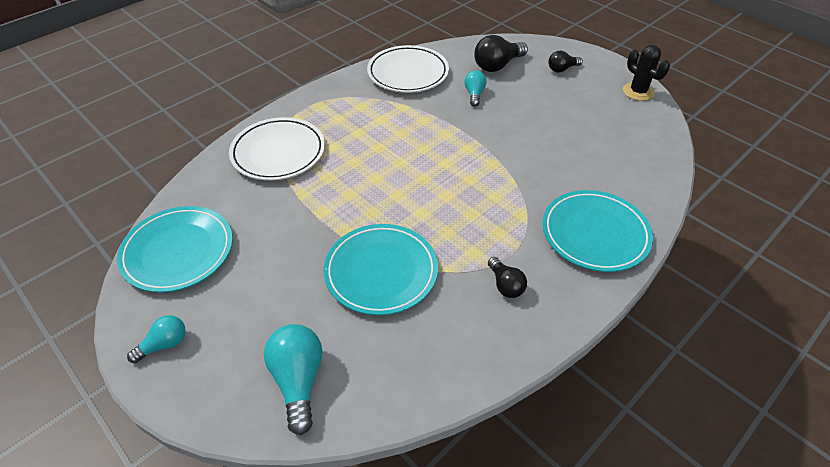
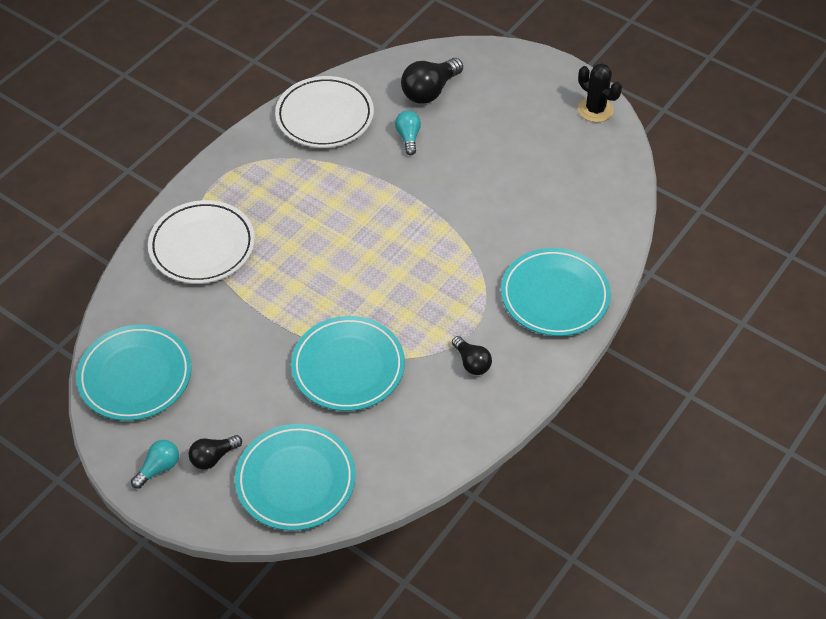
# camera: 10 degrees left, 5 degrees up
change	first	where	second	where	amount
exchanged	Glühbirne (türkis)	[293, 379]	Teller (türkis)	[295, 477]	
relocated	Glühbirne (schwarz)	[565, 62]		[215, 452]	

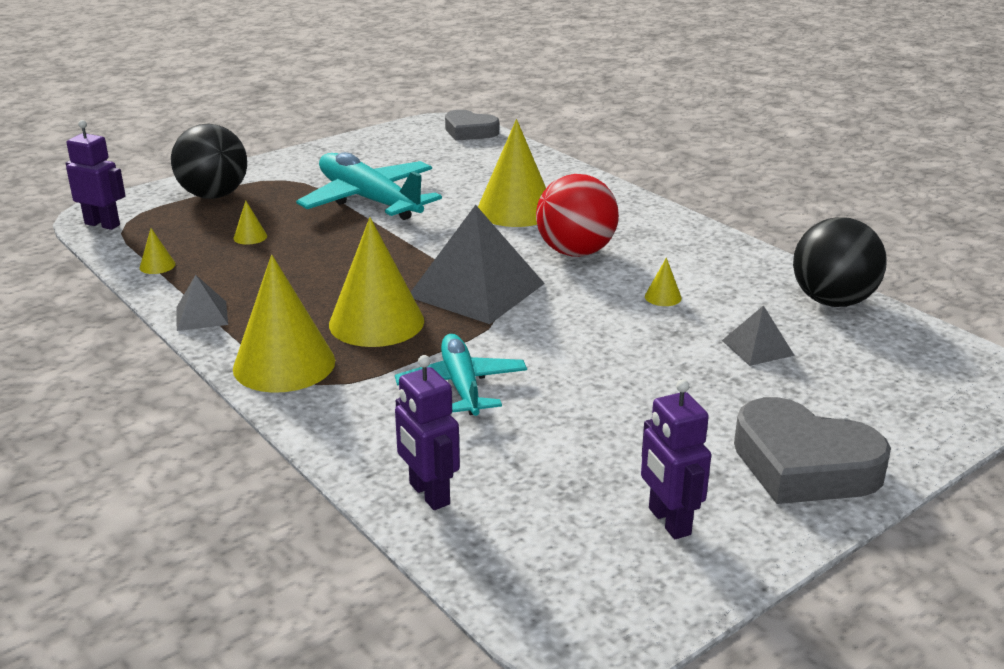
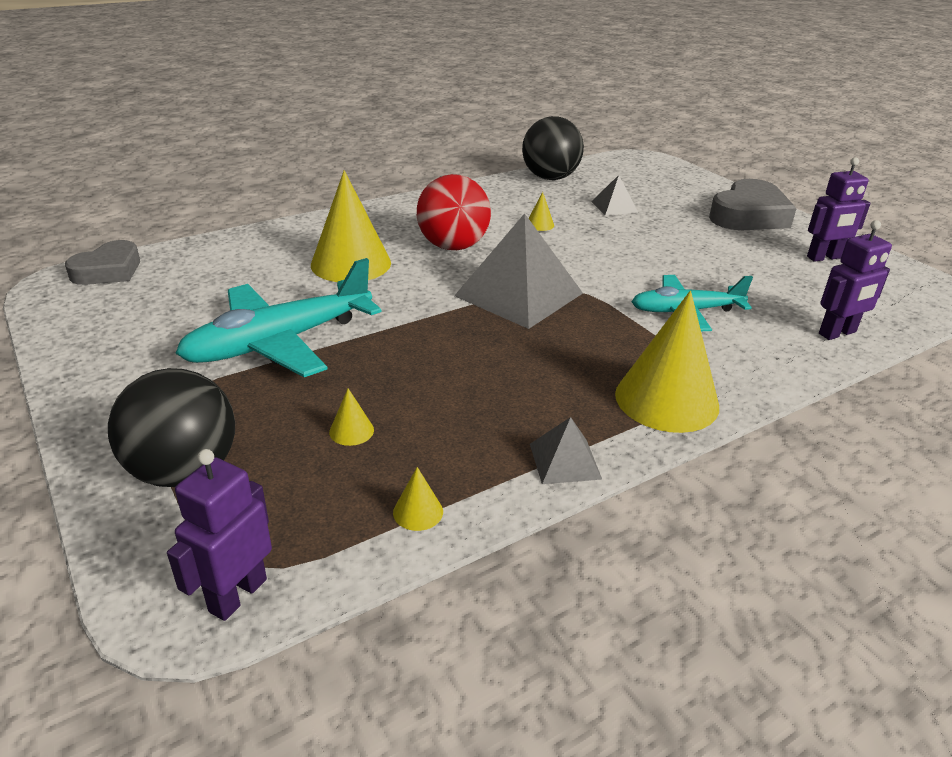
# camera: 85 degrees left, 5 degrees up
change	first	where	second	where	amount
missing	Kegel (gelb)	[376, 282]			

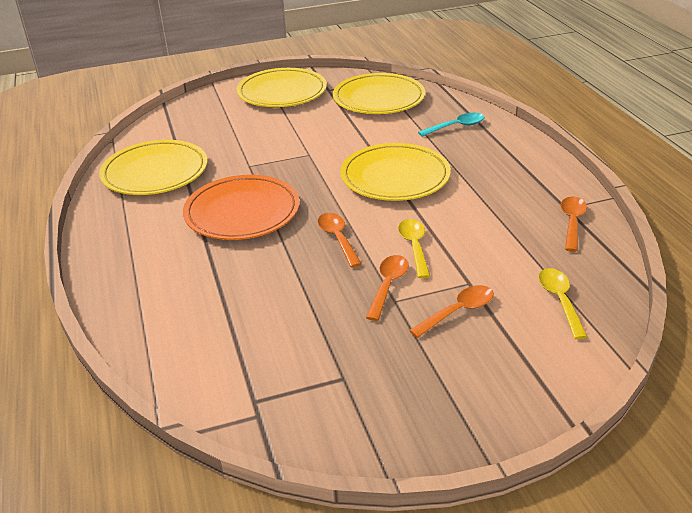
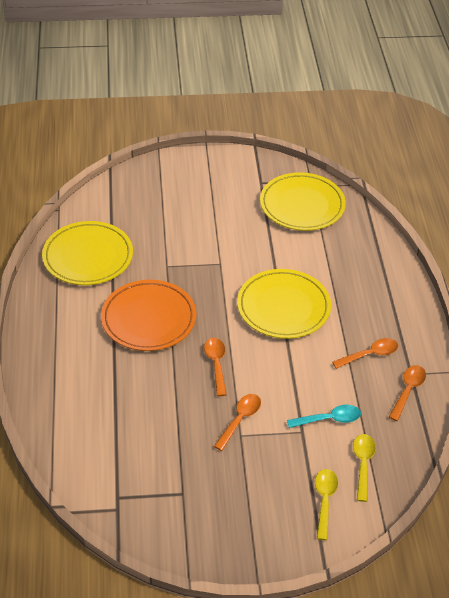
# camera: 10 degrees right, 10 degrees up
change	first	where	second	where	amount
missing	Teller (gelb)	[282, 87]			
relocated	Löffel (gelb)	[414, 248]		[326, 504]	
relocated	Löffel (orange)	[451, 311]		[365, 353]	
relocated	Löffel (türkis)	[451, 125]		[324, 416]	

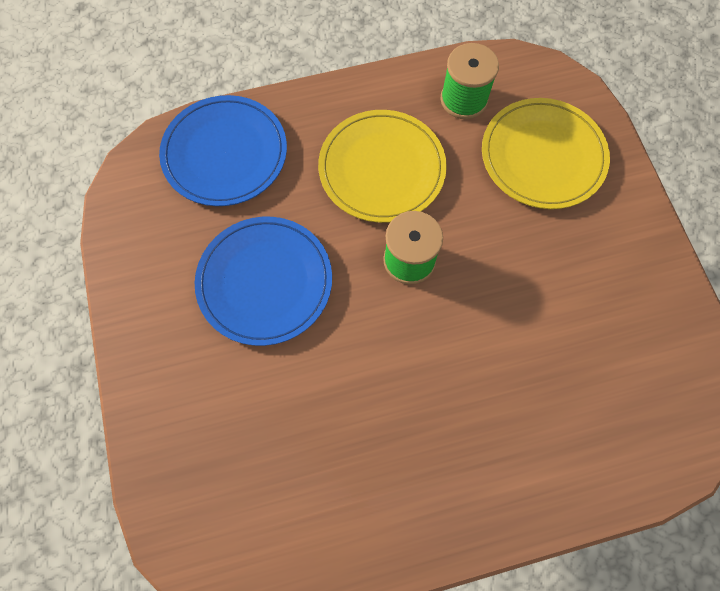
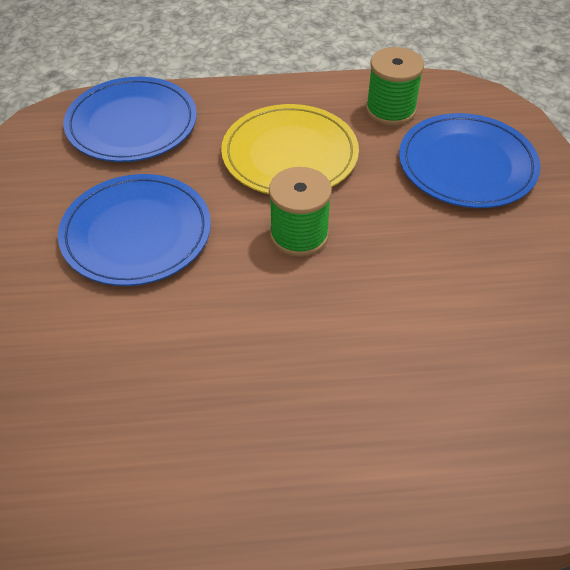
# camera: 10 degrees right, 20 degrees down
change	first	where	second	where	amount
colour	Teller (gelb)	[546, 153]	Teller (blau)	[470, 160]	

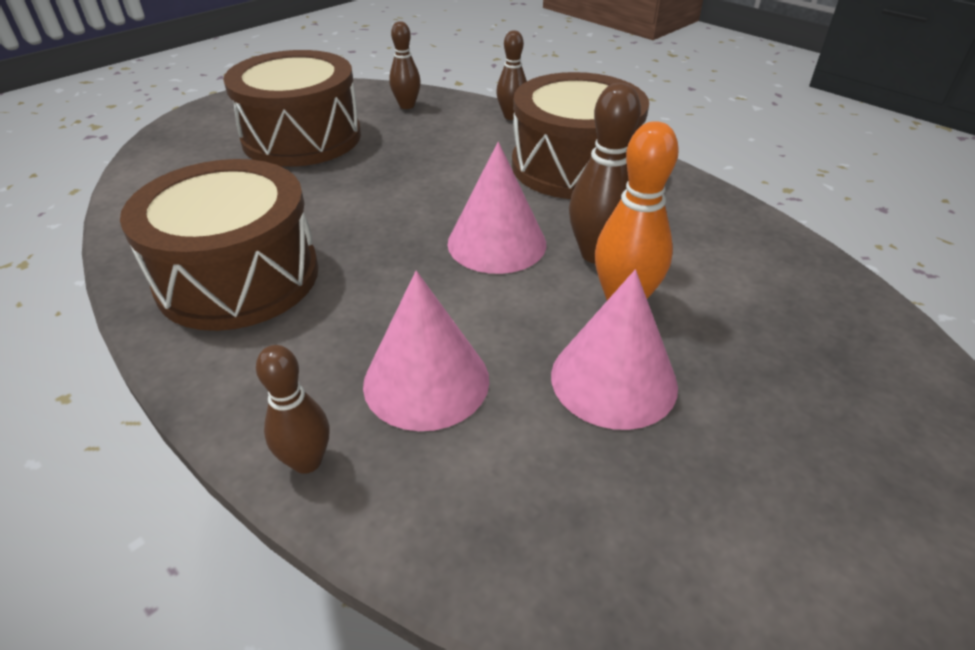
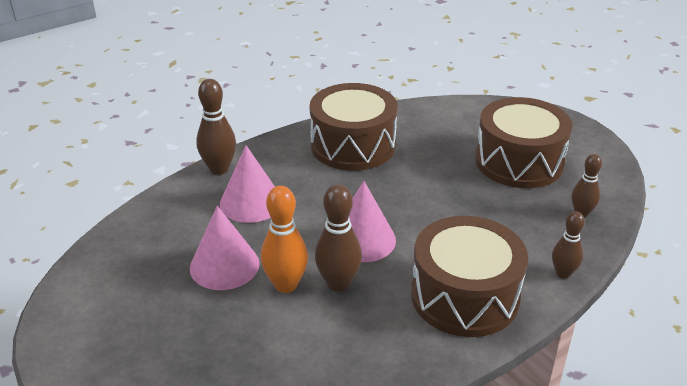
# camera: 100 degrees right, 5 degrees down
change	first	where	second	where	amount
size	Bowlingkegel (braun)	[293, 409]		[216, 127]	x1.54

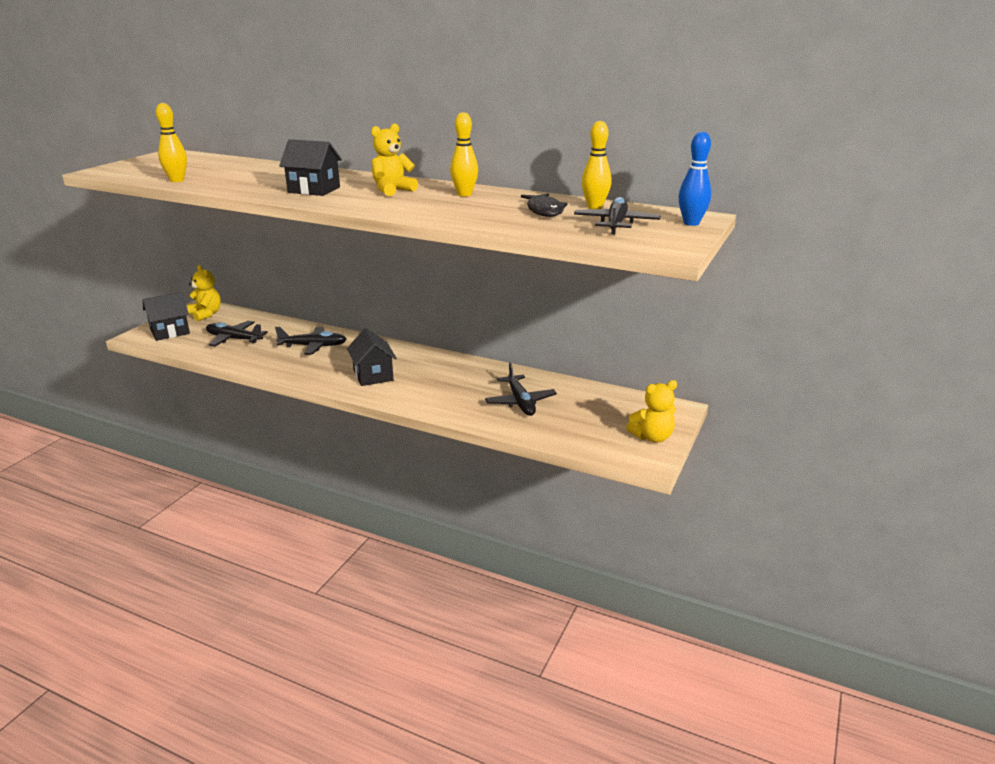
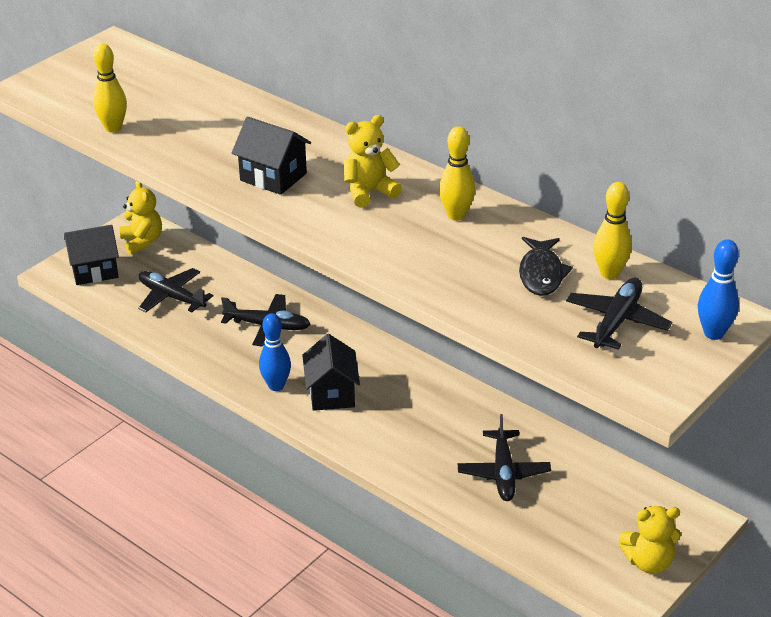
# camera: 15 degrees right, 10 degrees up
change	first	where	second	where	amount
appeared			Bowlingkegel (blau)	[275, 352]	

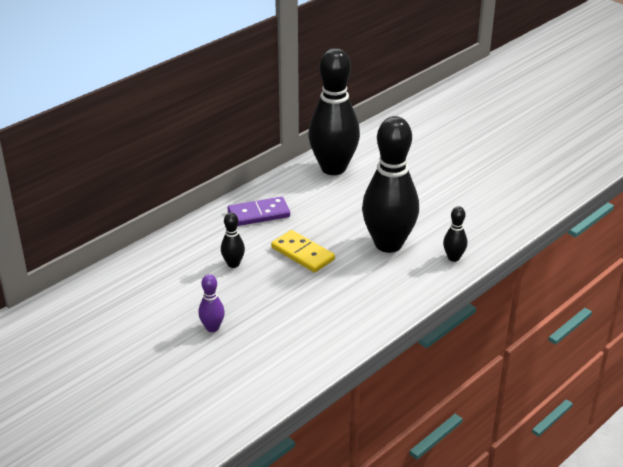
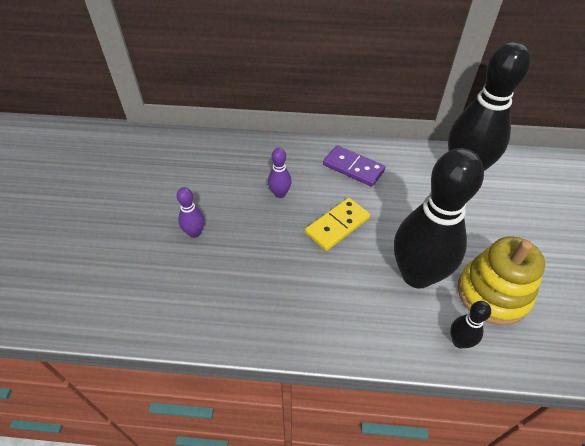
# camera: 50 degrees right, 15 degrees up
change	first	where	second	where	amount
colour	Bowlingkegel (schwarz)	[233, 240]	Bowlingkegel (lila)	[280, 173]	
spun	Dominostein (gelb)	[303, 251]		[337, 224]	45 degrees clockwise
appeared			Stapelspielzeug (gelb)	[501, 281]	

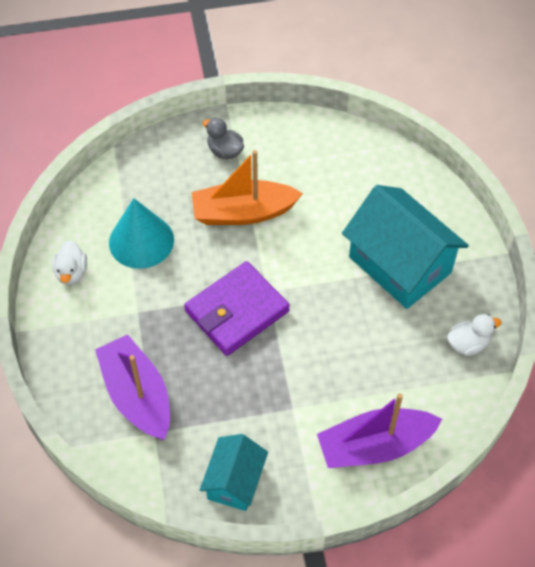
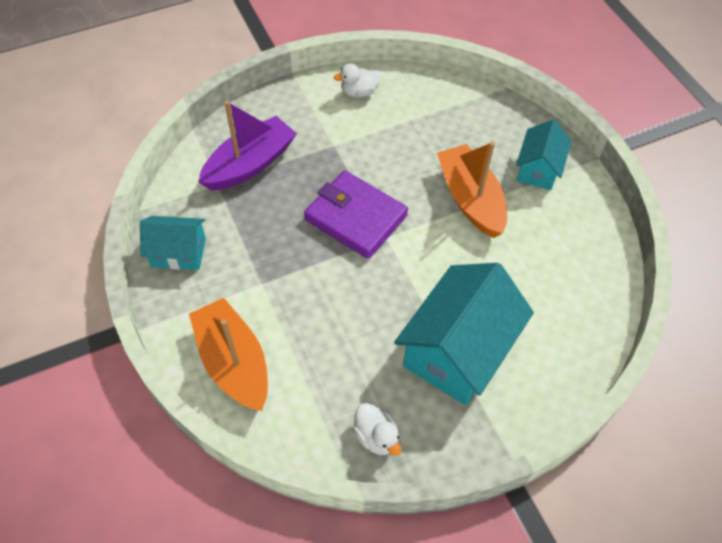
# camera: 75 degrees right, 0 degrees up
change	first	where	second	where	amount
missing	Kegel (türkis)	[141, 233]			
exchanged	Ente (grau)	[223, 138]	Haus (türkis)	[544, 154]	
colour	Boot (lila)	[379, 430]	Boot (orange)	[228, 354]	

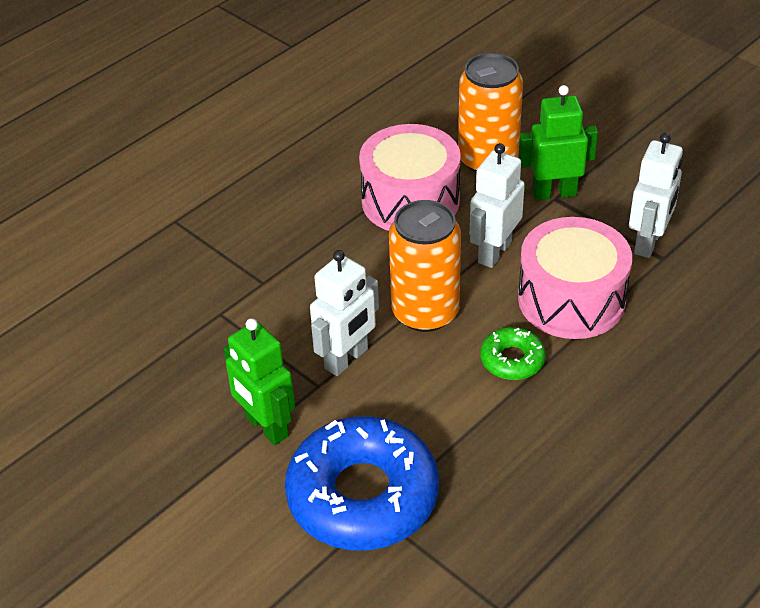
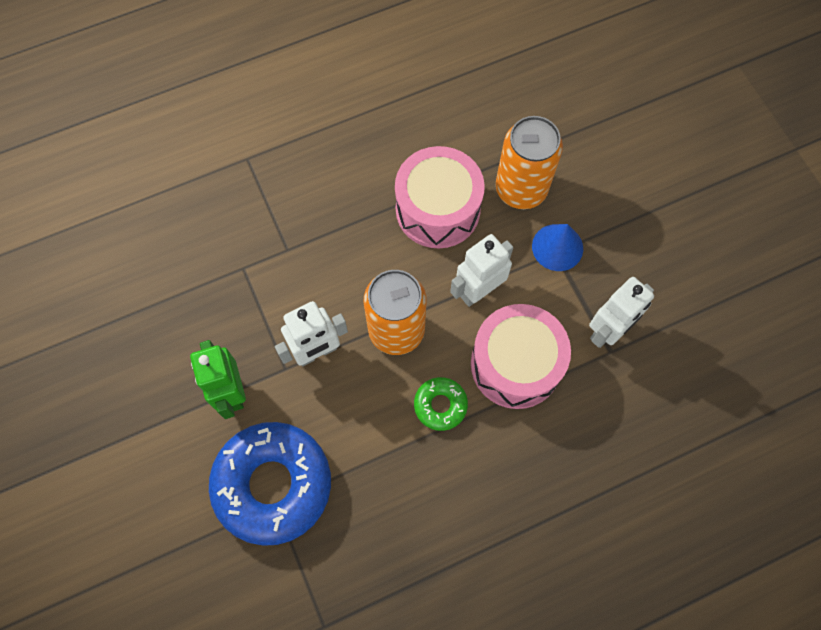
# camera: 20 degrees right, 25 degrees up
change	first	where	second	where	amount
exchanged	Roboter (grün)	[558, 142]	Kegel (blau)	[557, 247]	

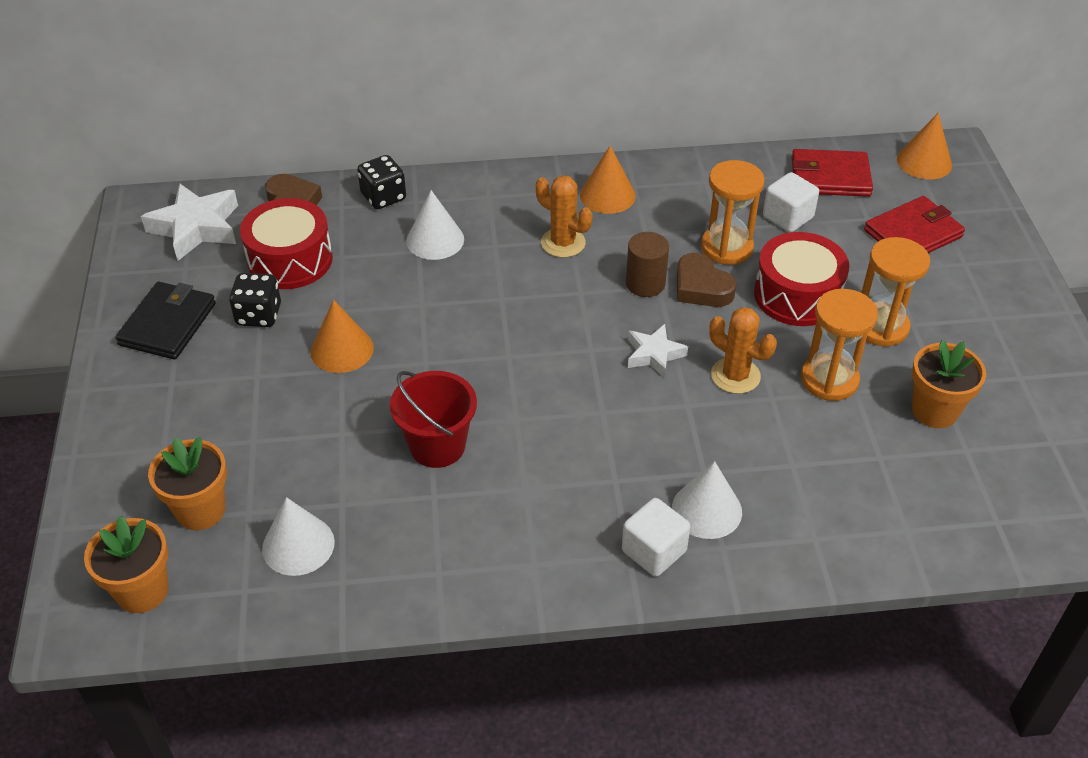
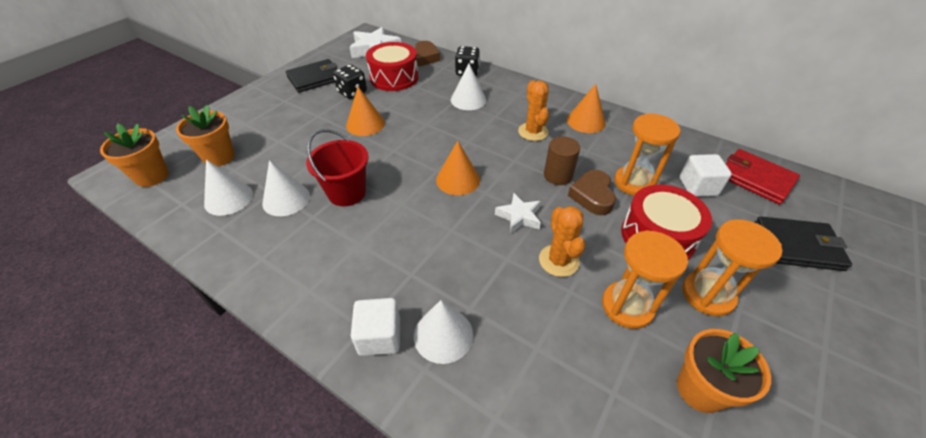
# camera: 40 degrees right, 0 degrees up
change	first	where	second	where	amount
colour	Geldbörse (rot)	[914, 224]	Geldbörse (schwarz)	[803, 243]	
relocated	Kegel (orange)	[924, 146]		[458, 168]	
appeared			Kegel (weiß)	[286, 188]	

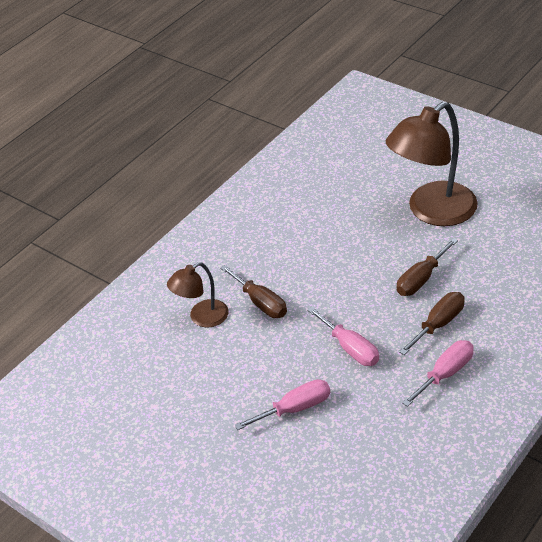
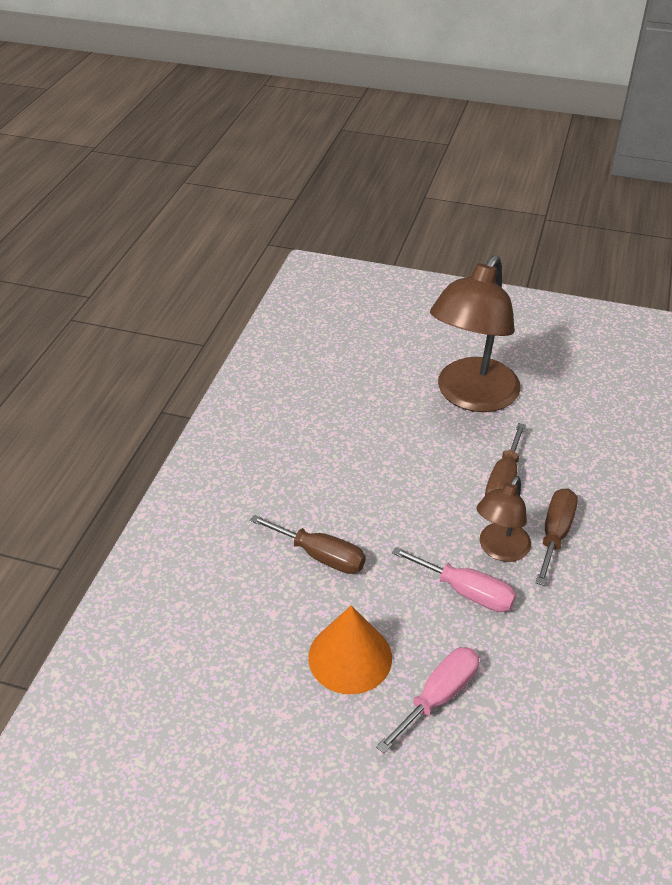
# camera: 25 degrees left, 0 degrees up
change	first	where	second	where	amount
relocated	Lampe (braun)	[198, 295]		[503, 519]	
missing	Schraubenzieher (rosa)	[438, 373]			
appeared			Kegel (orange)	[350, 649]	

